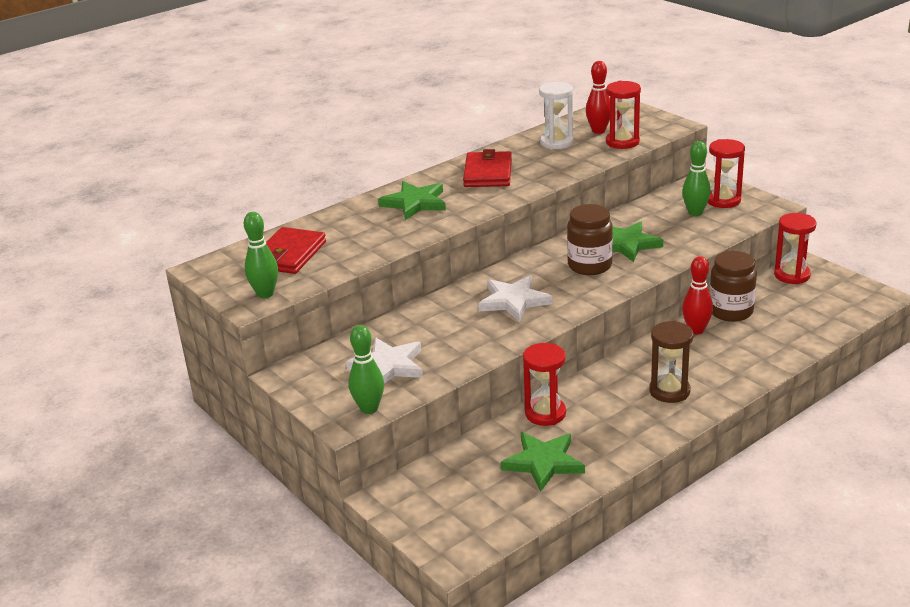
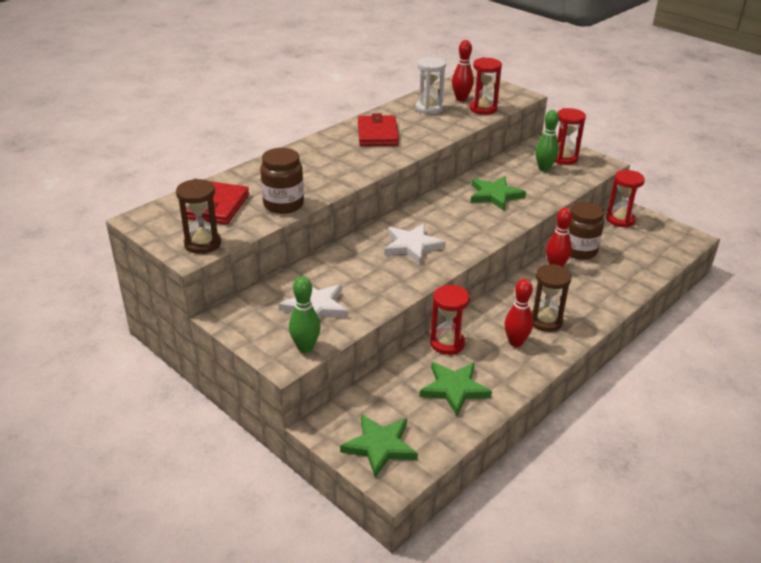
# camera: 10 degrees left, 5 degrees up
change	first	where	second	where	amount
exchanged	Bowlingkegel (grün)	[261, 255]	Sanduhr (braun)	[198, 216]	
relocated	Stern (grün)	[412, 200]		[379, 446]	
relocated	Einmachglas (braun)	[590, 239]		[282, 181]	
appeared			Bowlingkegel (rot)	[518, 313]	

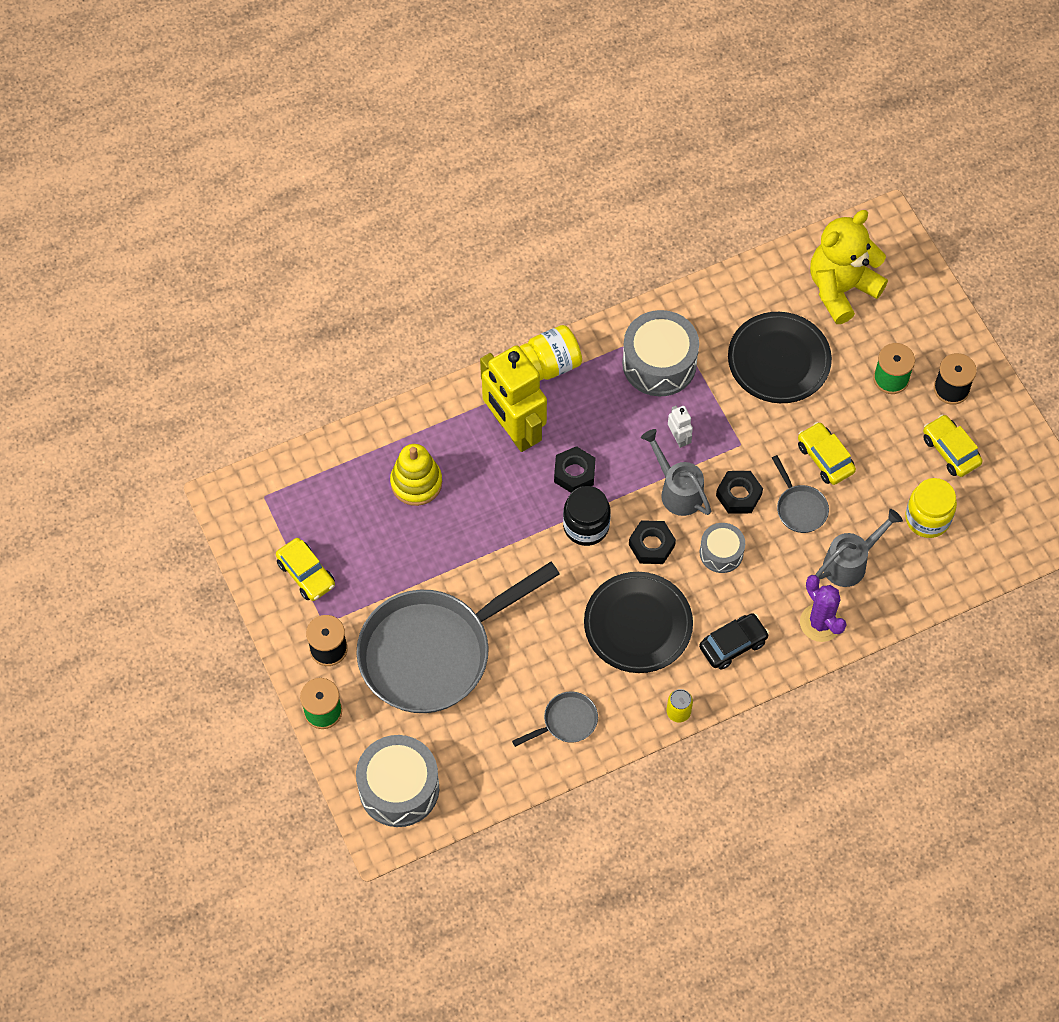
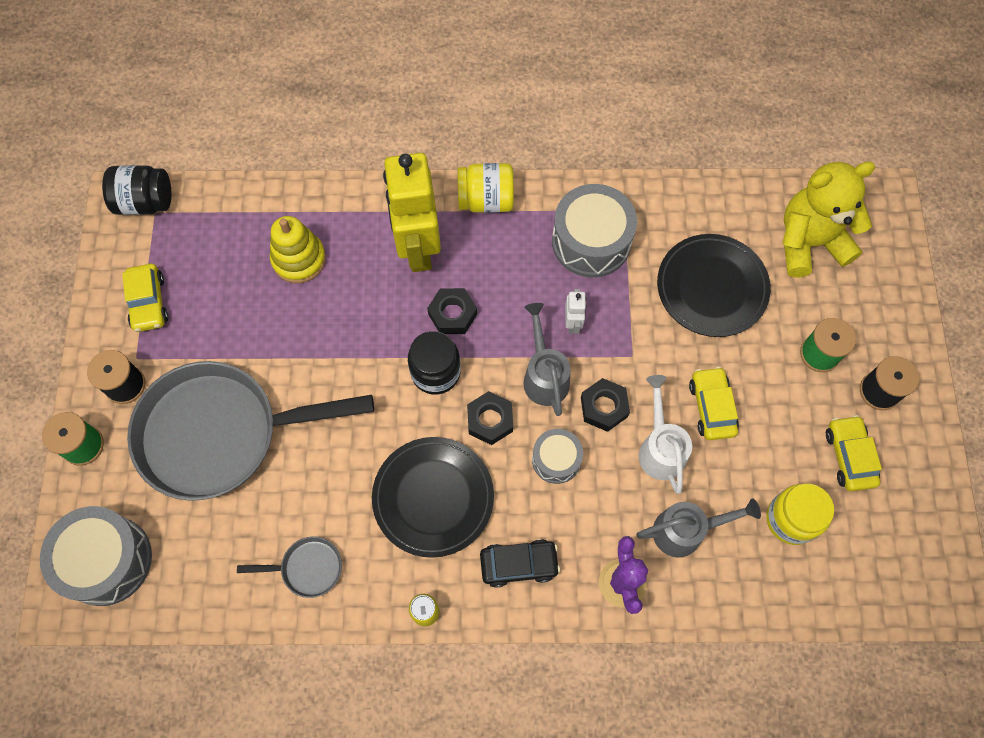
# camera: 25 degrees right, 5 degrees up
change	first	where	second	where	amount
exchanged	Pfanne (grau)	[800, 494]	Gießkanne (weiß)	[665, 434]	
appeared			Einmachglas (schwarz)	[136, 190]	

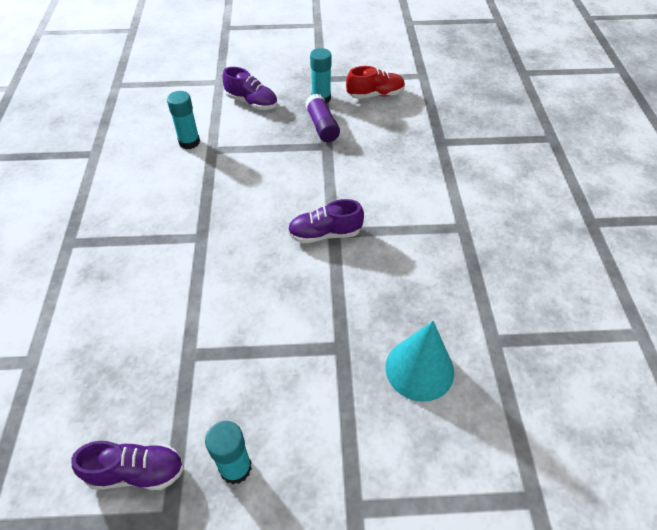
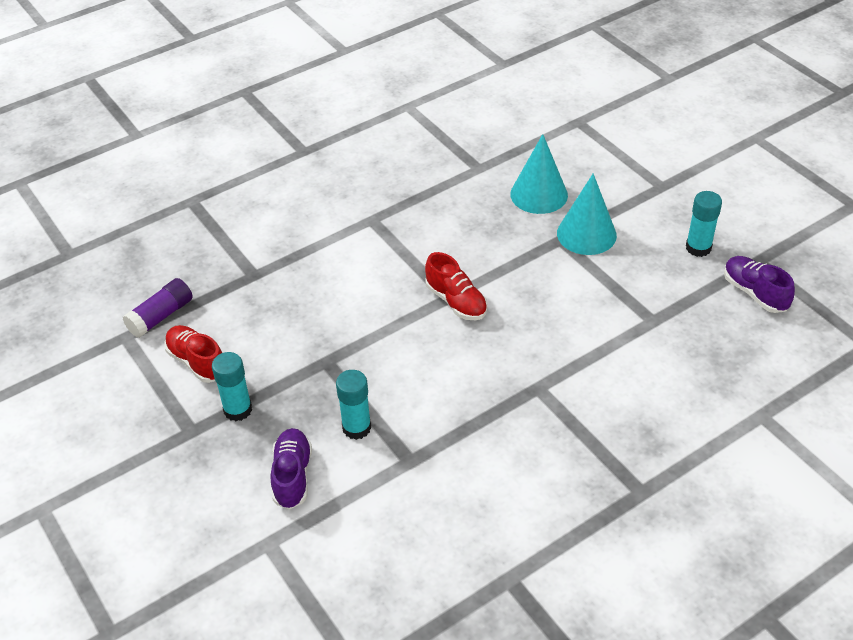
# camera: 120 degrees left, 5 degrees down
change	first	where	second	where	amount
relocated	Klebestift (türkis)	[183, 120]		[353, 405]	
colour	Schuh (lila)	[326, 221]	Schuh (rot)	[456, 286]	
relocated	Klebestift (lila)	[322, 118]		[158, 308]	
appeared			Kegel (türkis)	[587, 214]	

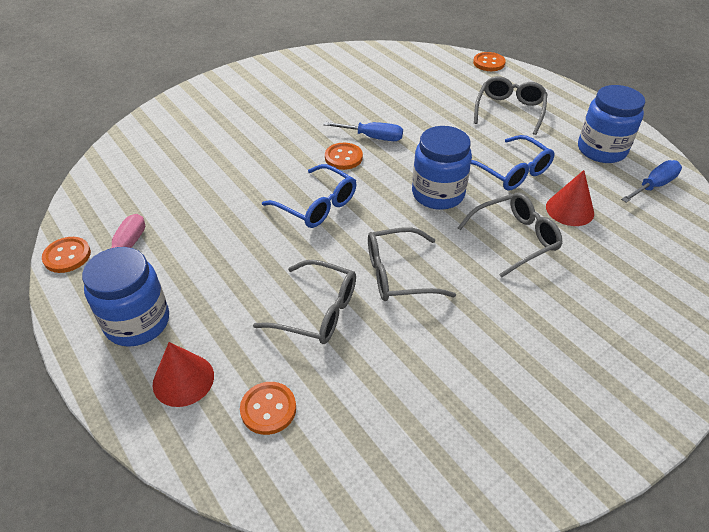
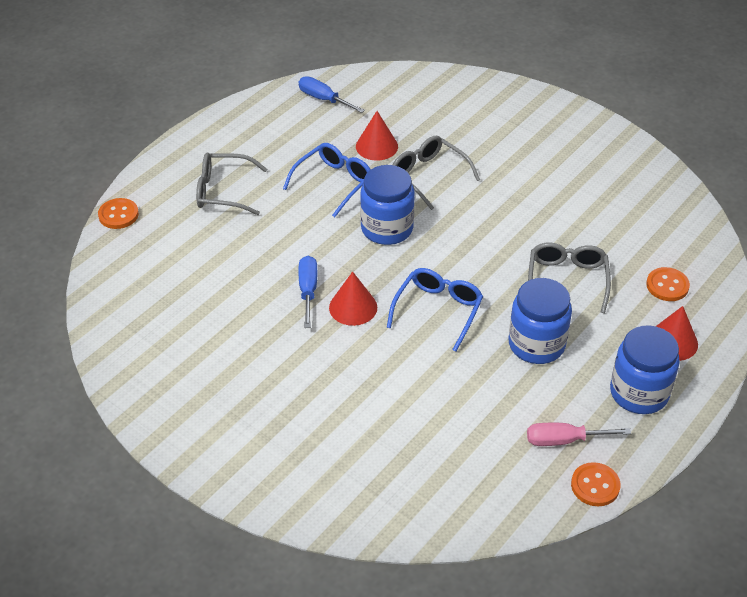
# camera: 105 degrees left, 0 degrees up
change	first	where	second	where	amount
exchanged	Knopf (orange)	[344, 156]	Kegel (rot)	[353, 298]	
missing	Brille (grau)	[412, 264]			
relocated	Einmachglas (blau)	[611, 124]		[540, 321]	

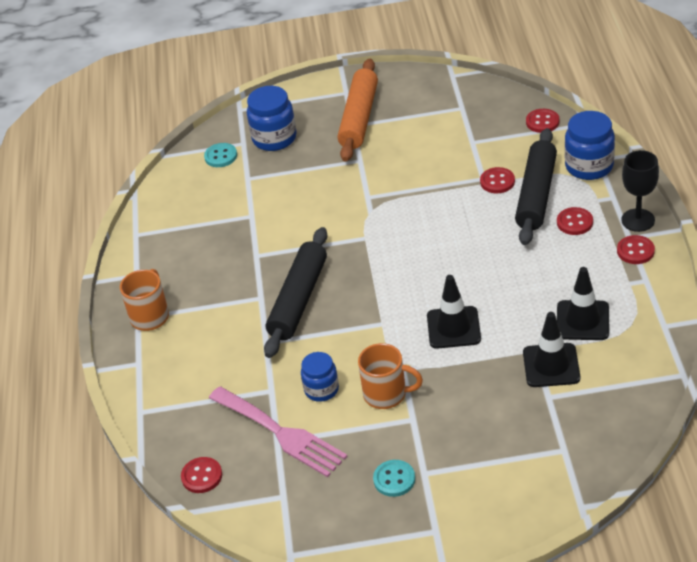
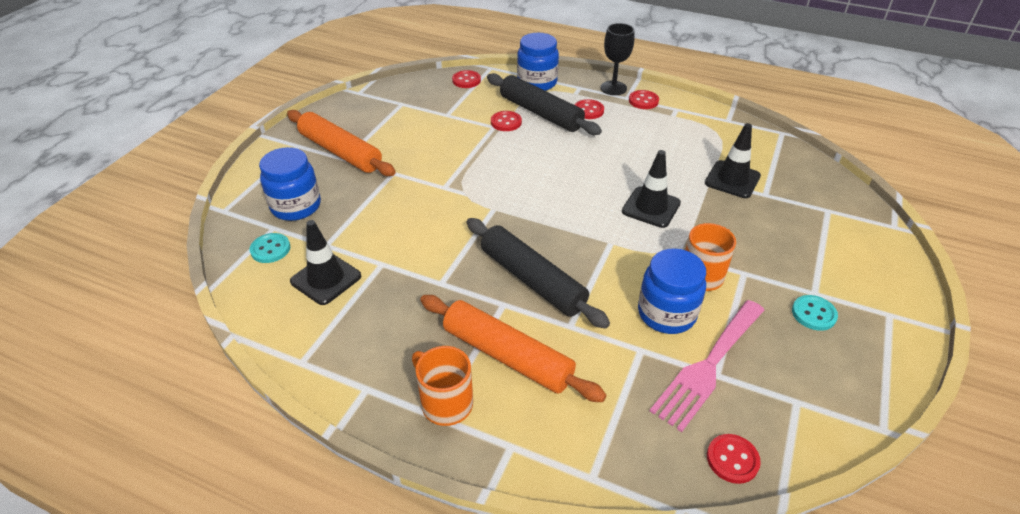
# camera: 65 degrees left, 0 degrees up
change	first	where	second	where	amount
spun	Gabel (rosa)	[278, 431]		[707, 366]	150 degrees clockwise
size	Einmachglas (blau)	[320, 377]		[672, 291]	x1.55
relocated	Leitkegel (schwarz)	[583, 303]		[325, 262]	
appeared			Nudelholz (orange)	[513, 348]	

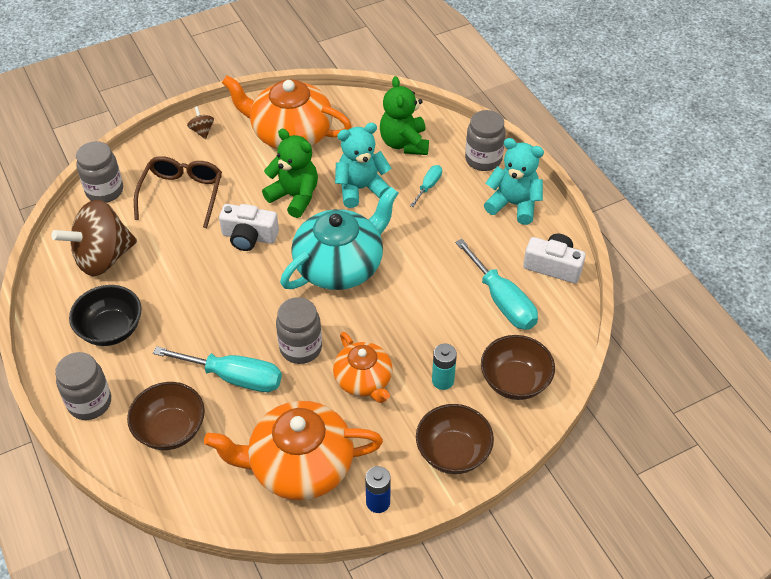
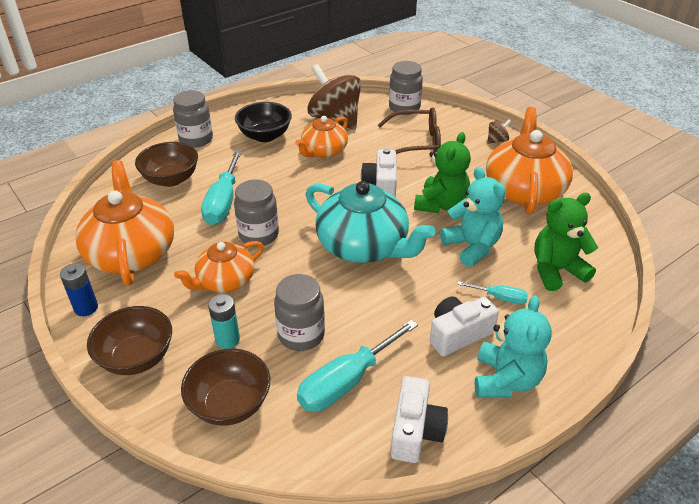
# camera: 80 degrees right, 10 degrees down
change	first	where	second	where	amount
relocated	Einmachglas (grau)	[485, 140]		[299, 312]	
appeared			Teekanne (orange)	[321, 137]	
appeared			Kamera (weiß)	[464, 326]	

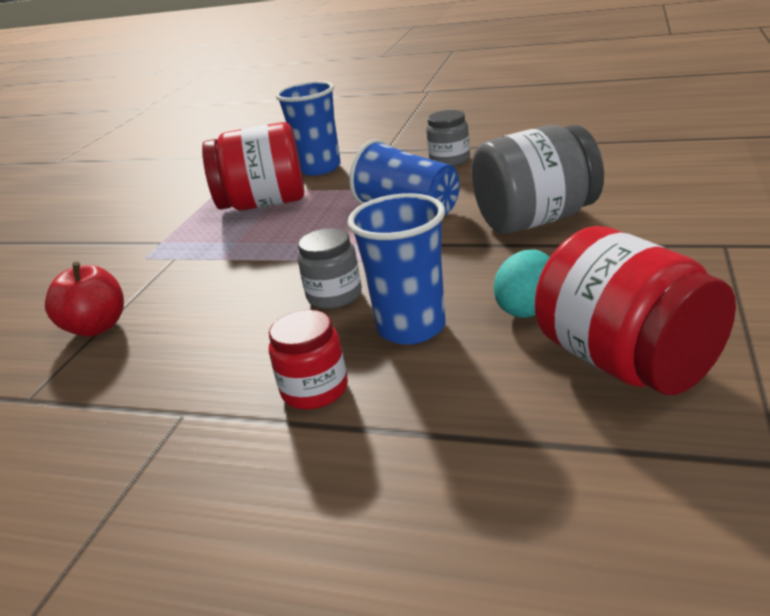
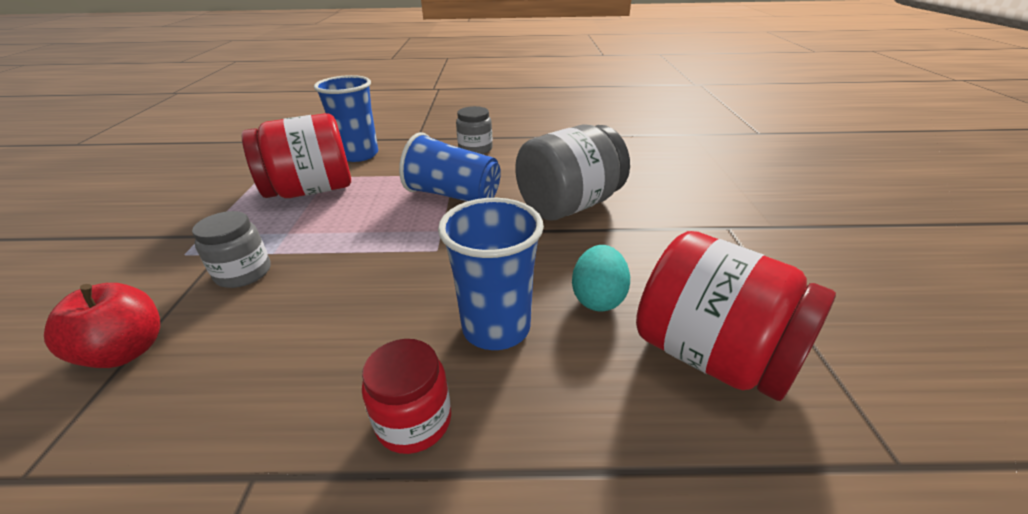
# camera: 20 degrees left, 5 degrees up
change	first	where	second	where	amount
relocated	Einmachglas (grau)	[330, 268]		[231, 249]	

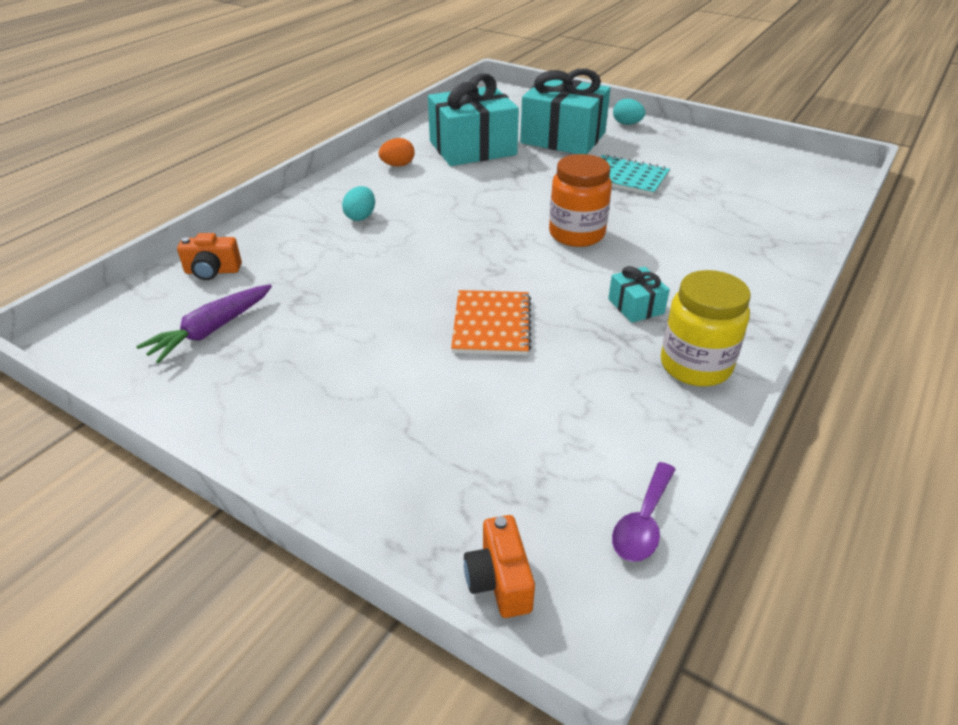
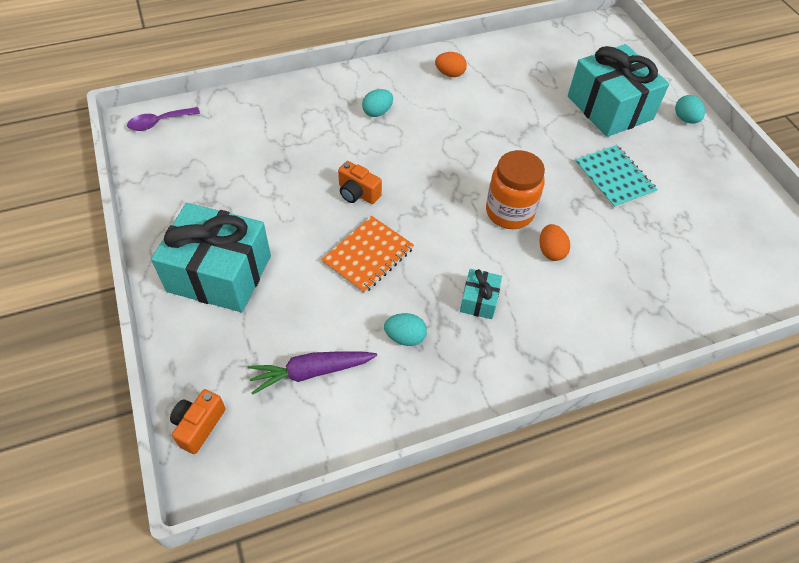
# camera: 35 degrees right, 15 degrees up
change	first	where	second	where	amount
relocated	Karotte (lila)	[204, 324]		[312, 373]	
relocated	Kamera (orange)	[209, 256]		[360, 182]	
relocated	Geschenk (türkis)	[473, 119]		[211, 257]	
relocated	Löffel (lila)	[644, 512]		[163, 119]	
missing	Einmachglas (gelb)	[706, 328]			
appeared			Ei (türkis)	[405, 329]	
appeared			Ei (orange)	[554, 242]	

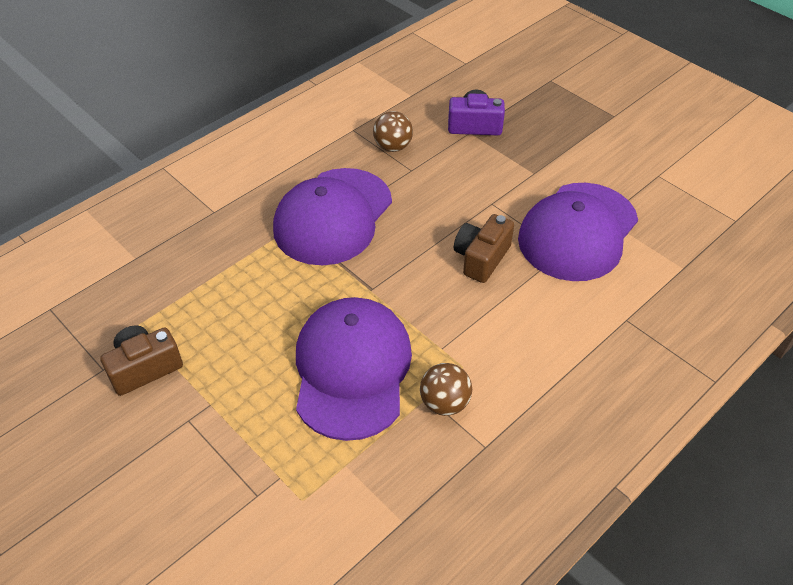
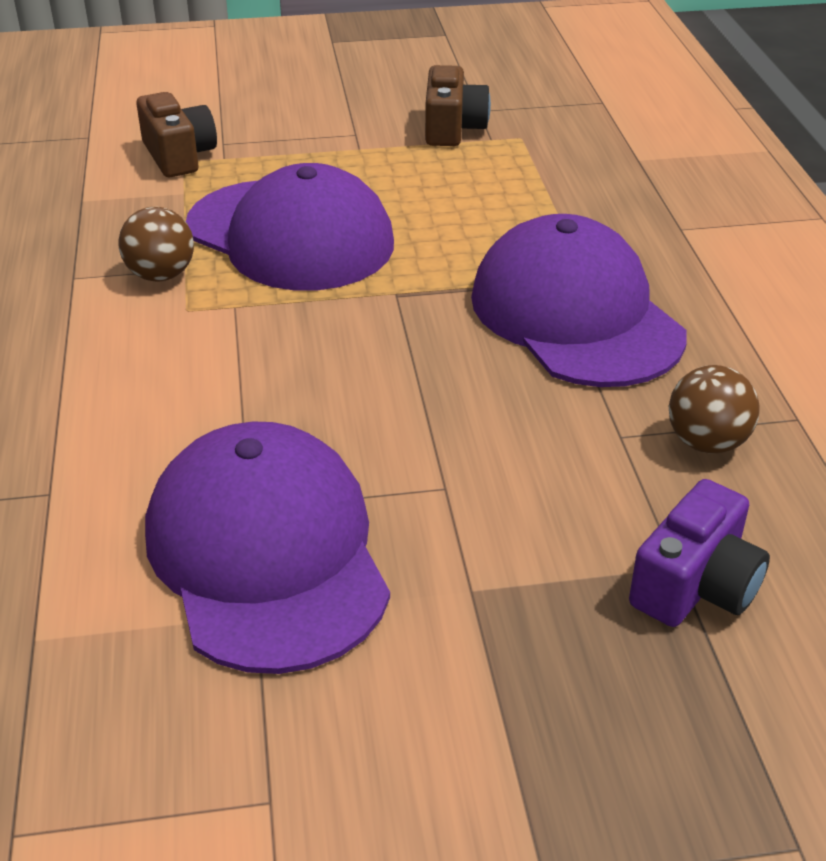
# camera: 125 degrees right, 10 degrees down
change	first	where	second	where	amount
relocated	Kamera (braun)	[484, 248]		[176, 134]	

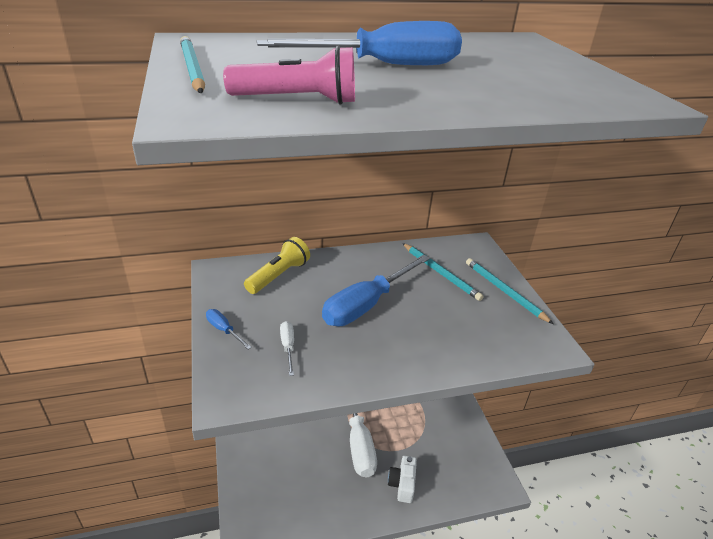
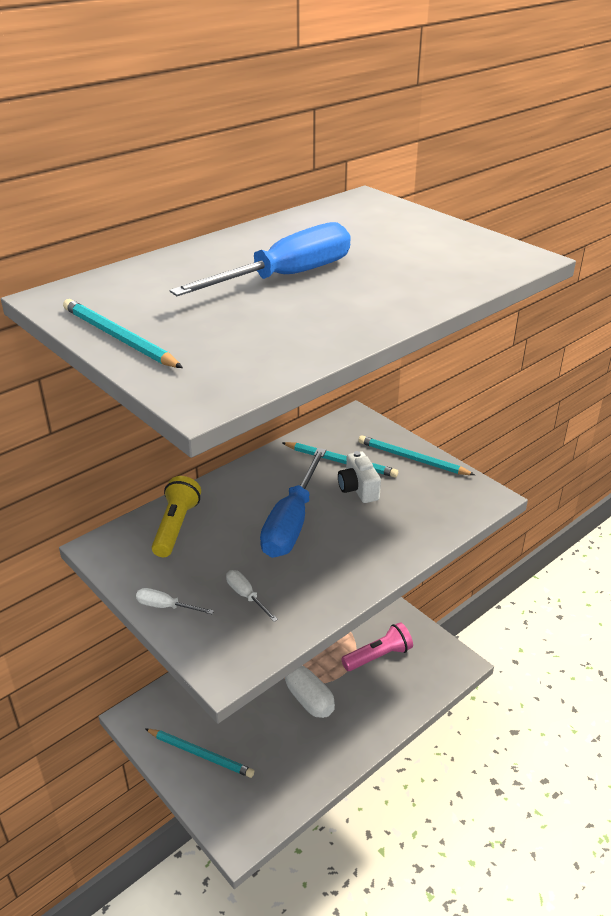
# camera: 25 degrees left, 0 degrees up
change	first	where	second	where	amount
colour	Schraubenzieher (blau)	[229, 329]	Schraubenzieher (weiß)	[175, 601]	
relocated	Taschenlampe (rosa)	[289, 75]		[377, 646]	
relocated	Kamera (weiß)	[402, 479]		[359, 477]	
appeared			Bleistift (türkis)	[199, 753]	

